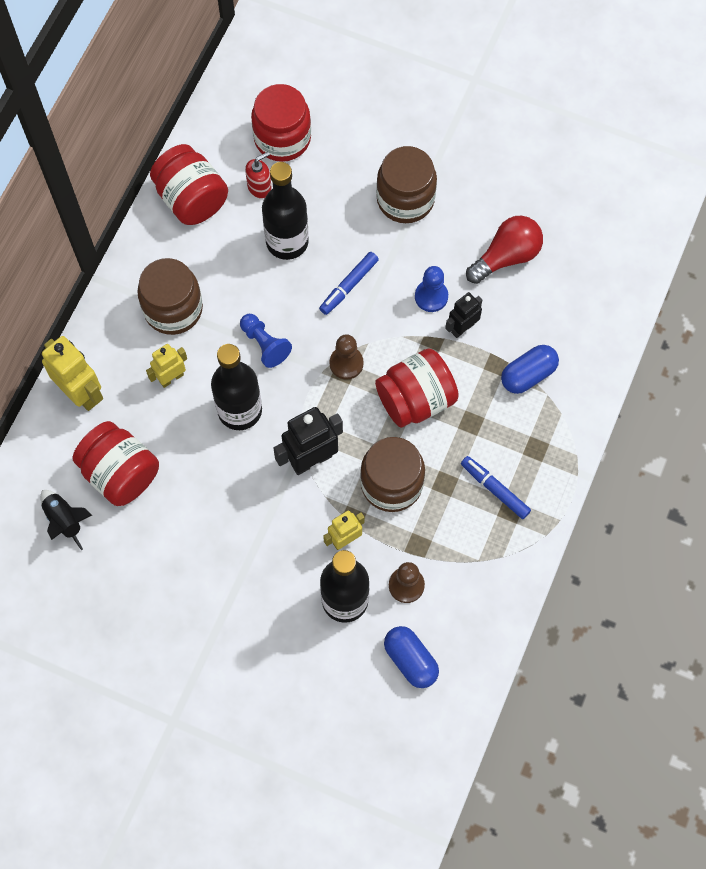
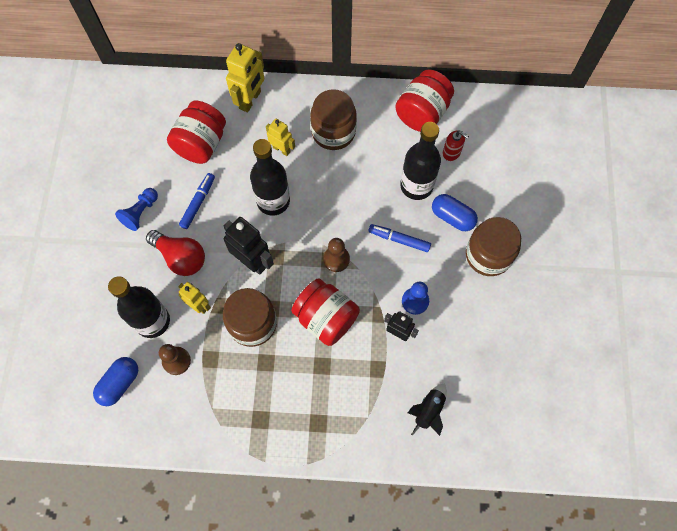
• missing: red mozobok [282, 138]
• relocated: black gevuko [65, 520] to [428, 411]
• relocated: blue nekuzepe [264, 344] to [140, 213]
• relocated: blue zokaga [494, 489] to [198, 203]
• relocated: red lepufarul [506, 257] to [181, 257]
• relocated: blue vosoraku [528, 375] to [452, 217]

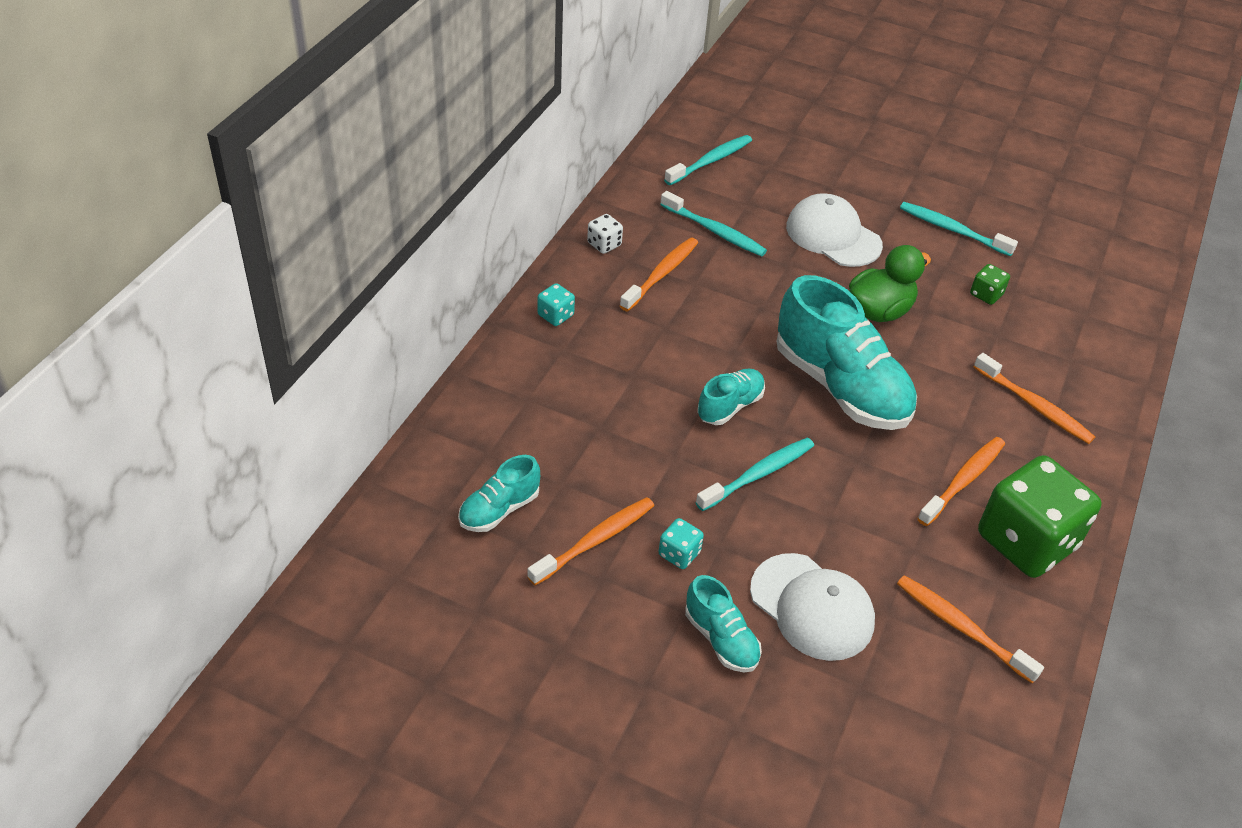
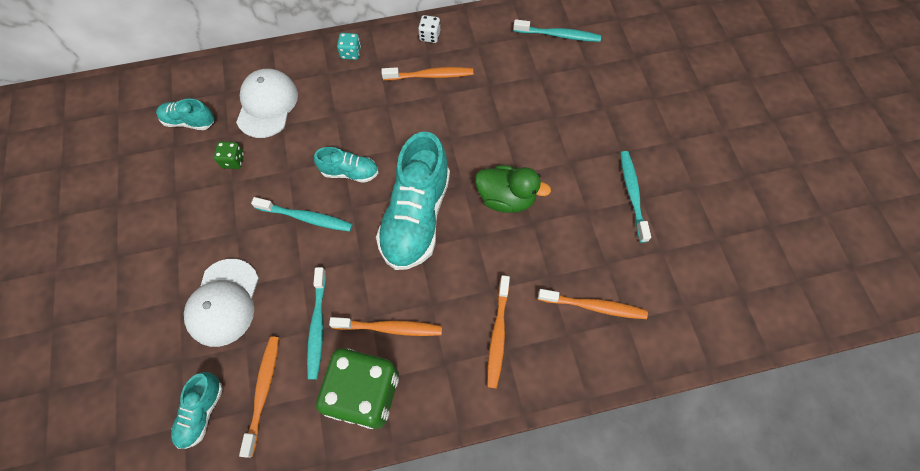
• missing: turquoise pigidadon [679, 554]
• relocated: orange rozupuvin [595, 541] to [594, 306]
• relocated: turquoise rozupuvin [714, 231] to [317, 326]
• relocated: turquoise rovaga [721, 639] to [202, 412]
• relocated: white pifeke [833, 236] to [267, 105]
• relocated: green pigidadon [986, 294] to [233, 161]

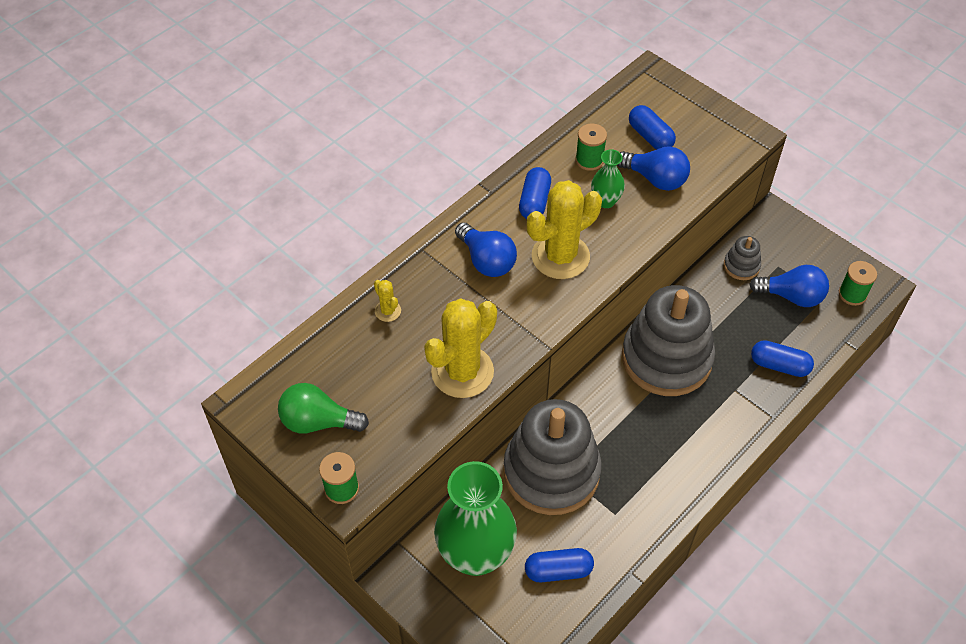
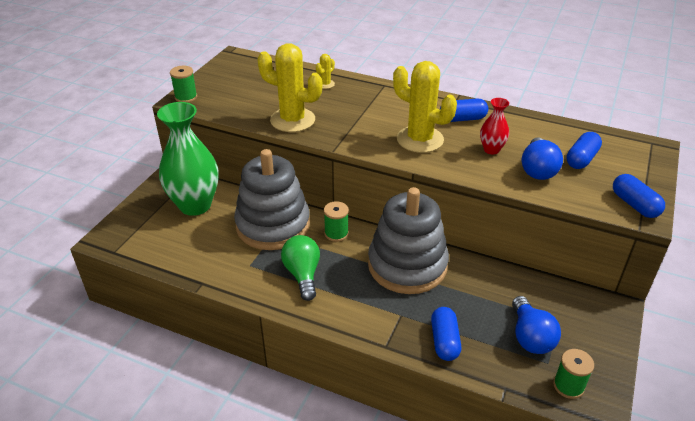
• missing: blue lepufarul [486, 261]
• missing: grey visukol [741, 266]
• relocated: green lepufarul [318, 422] to [303, 274]
• relocated: blue vosoraku [558, 570] to [634, 205]
• relocated: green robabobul [589, 160] to [336, 233]
• colour: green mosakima [605, 201] to red mosakima [491, 150]

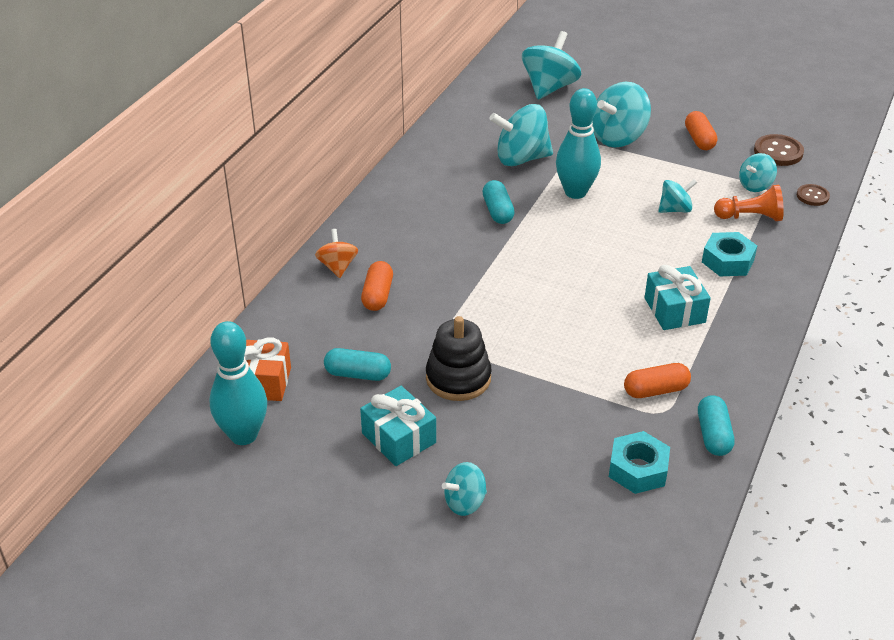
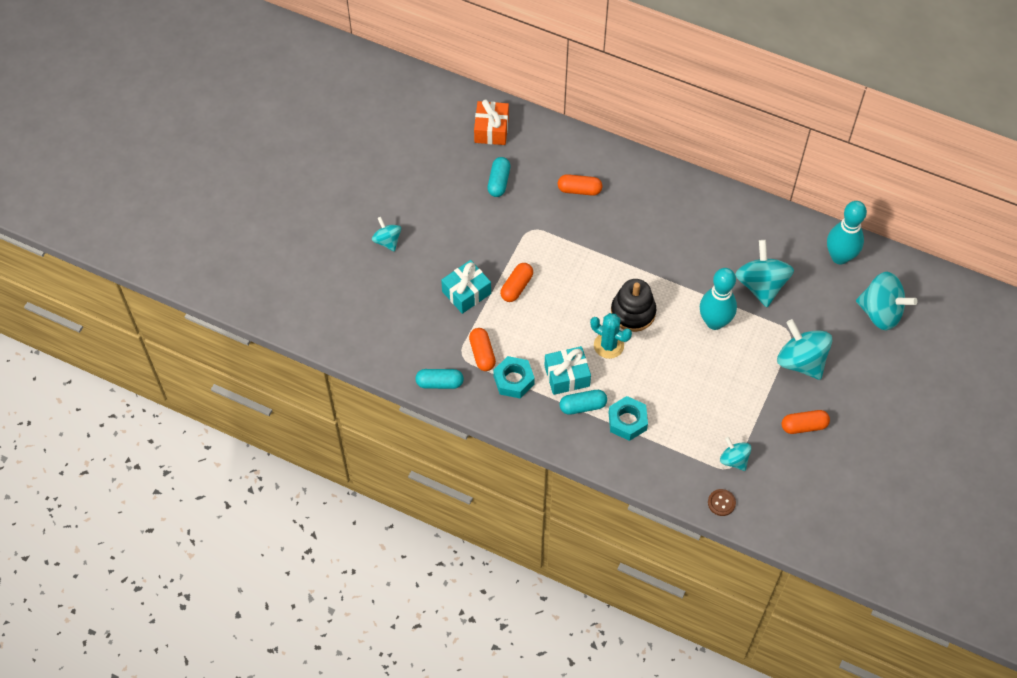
• missing: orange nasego [337, 267]
• missing: turquoise nasego [675, 209]
• missing: orange nekuzepe [750, 217]
• missing: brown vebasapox [778, 152]
• appeared: orange vosoraku [516, 287]
• appeared: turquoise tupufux [608, 345]
• relocated: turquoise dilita [243, 435] to [839, 257]
• relocated: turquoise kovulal [399, 438] to [466, 292]
• relocated: black visukol [458, 378] to [633, 312]
• relocated: turquoise vosoraku [498, 211] to [583, 406]
• relocated: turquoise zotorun [638, 469] to [513, 380]

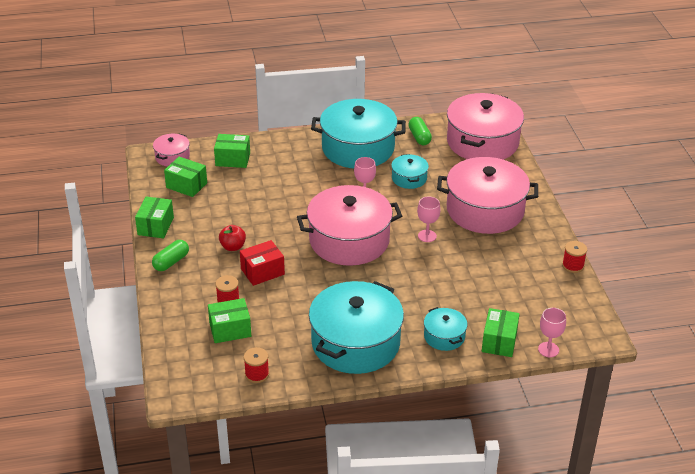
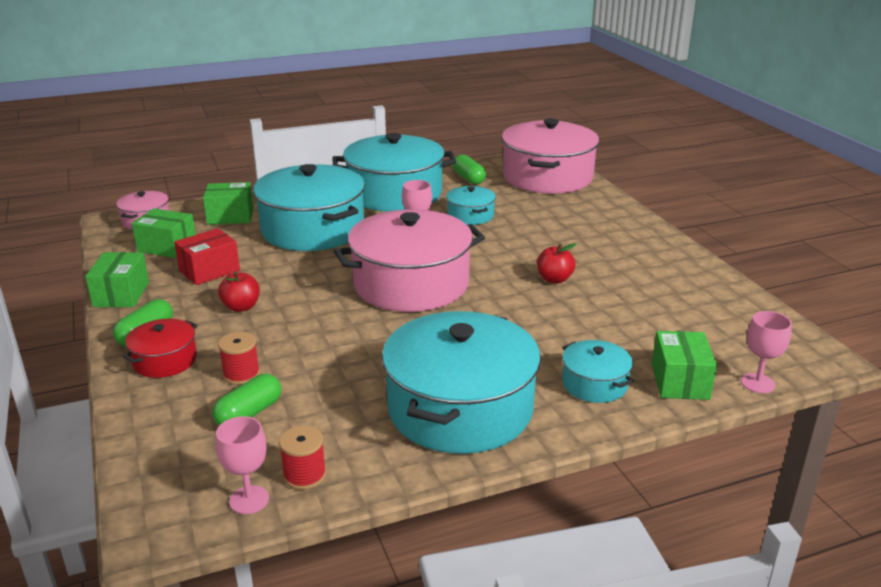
• missing: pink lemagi [485, 210]
• missing: red robabobul [573, 266]
• appeared: red lemagi [165, 360]
• appeared: turquoise lemagi [312, 229]
• appeared: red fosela [554, 279]
• relocated: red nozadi [262, 271] to [209, 271]
• relocated: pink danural [427, 236] to [249, 500]
• exchanged: green nozadi [230, 330] to green vosoraku [249, 413]

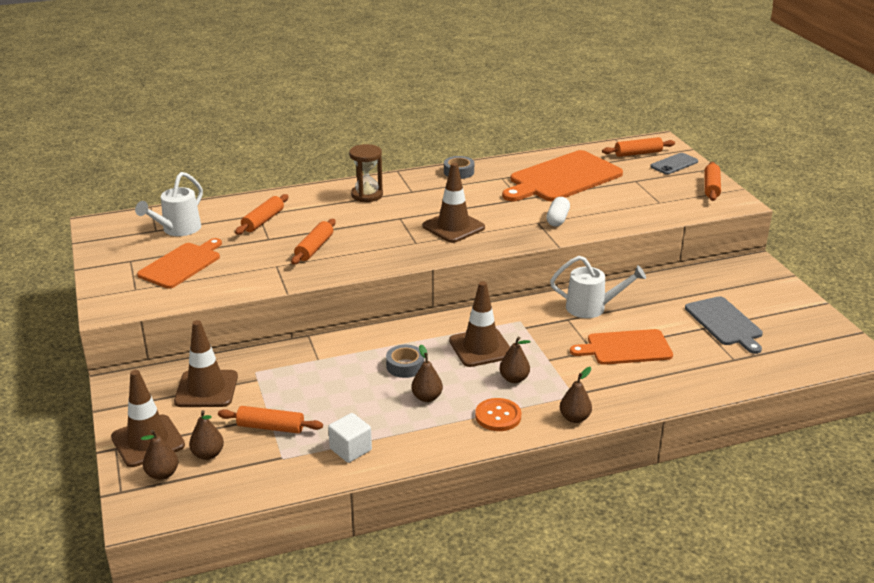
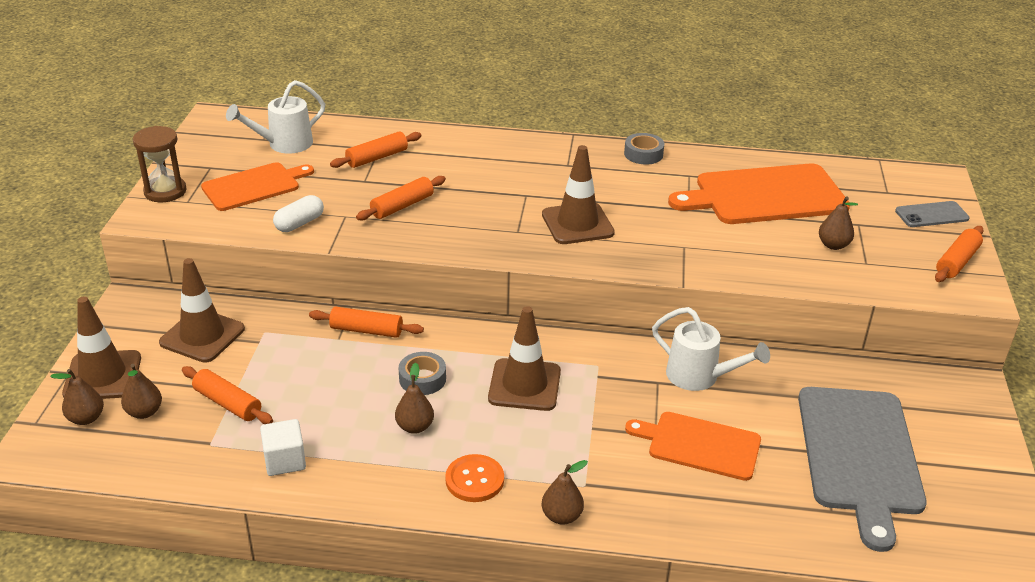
• relocated: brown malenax [367, 195] to [165, 191]
• relocated: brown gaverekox [514, 379] to [833, 245]
• relocated: white vosoraku [557, 219] to [299, 223]
• relocated: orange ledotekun [638, 153] to [366, 330]
• size: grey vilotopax [725, 323] = [859, 455] x1.59

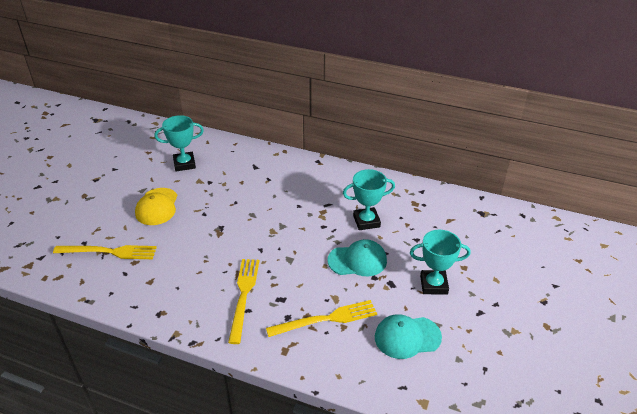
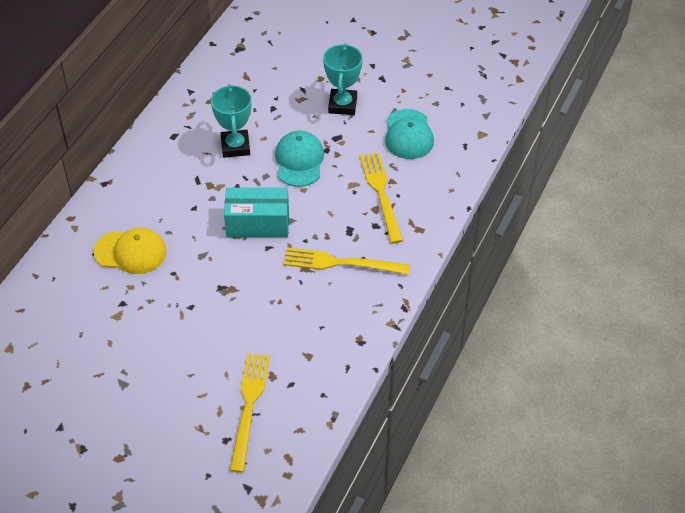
• missing: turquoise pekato [184, 164]
• appeared: turquoise nozadi [258, 223]
• relocated: yellow pifeke [157, 207] to [130, 252]

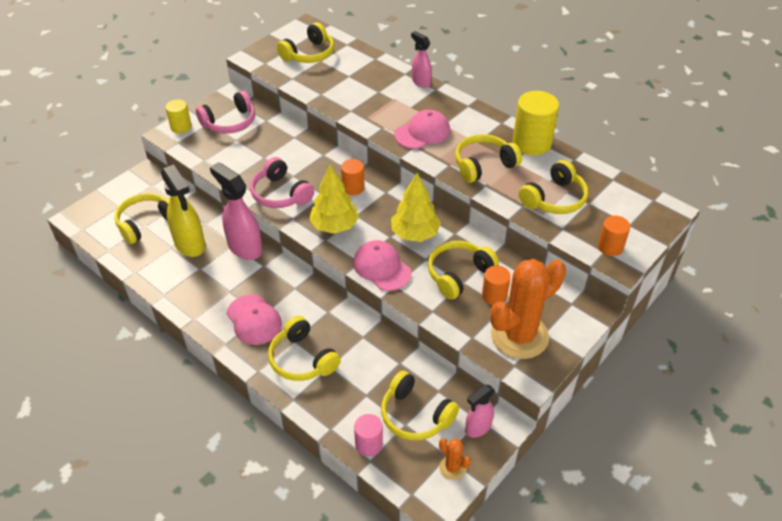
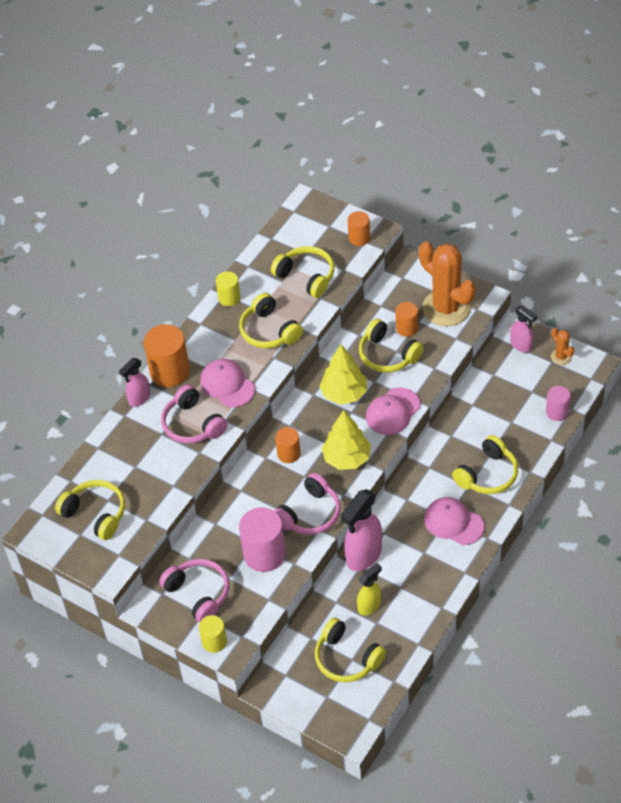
• missing: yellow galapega [415, 415]
• appeared: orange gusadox [170, 371]
• appeared: pink galapega [192, 424]
• appeared: pink gusadox [264, 554]
• spun: pink pifeke [254, 320] = [453, 522] 105 degrees counterclockwise
• spun: orange tupufux [452, 468] = [561, 357] 75 degrees counterclockwise
• size: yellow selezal [190, 244] = [369, 606] x0.59
• size: yellow gusadox [532, 143] = [229, 298] x0.57

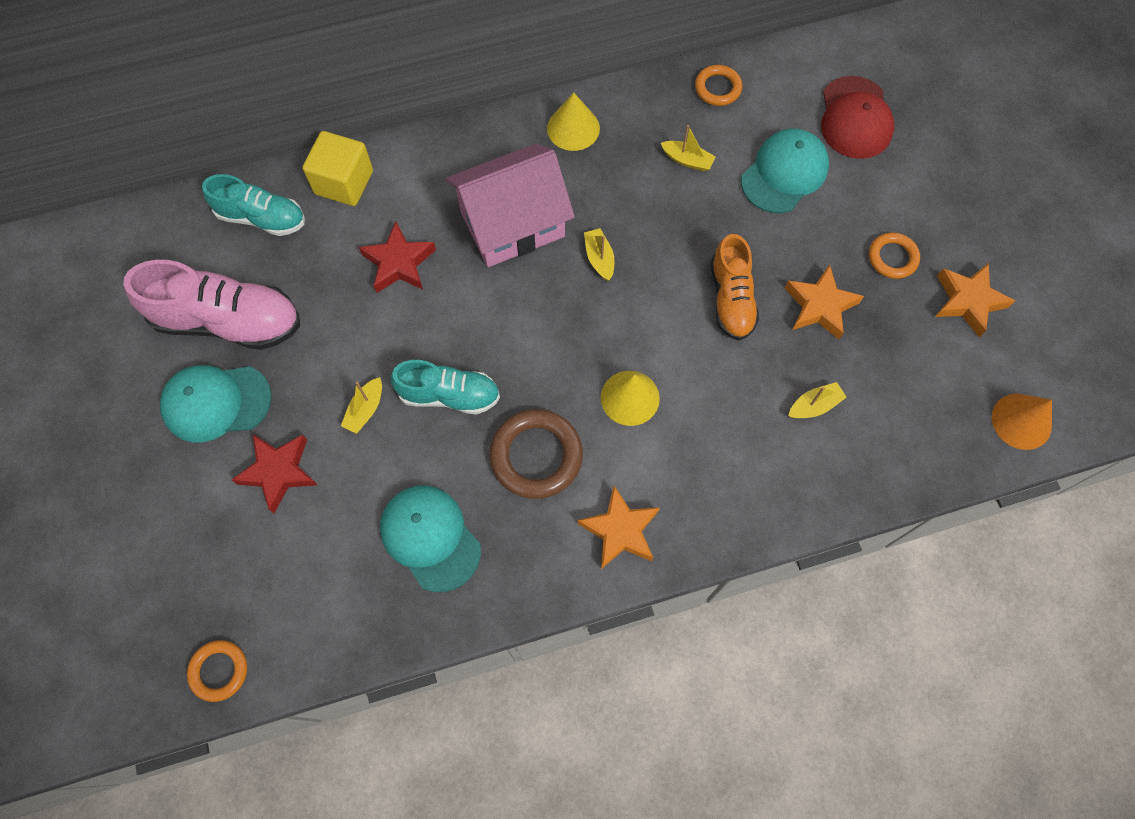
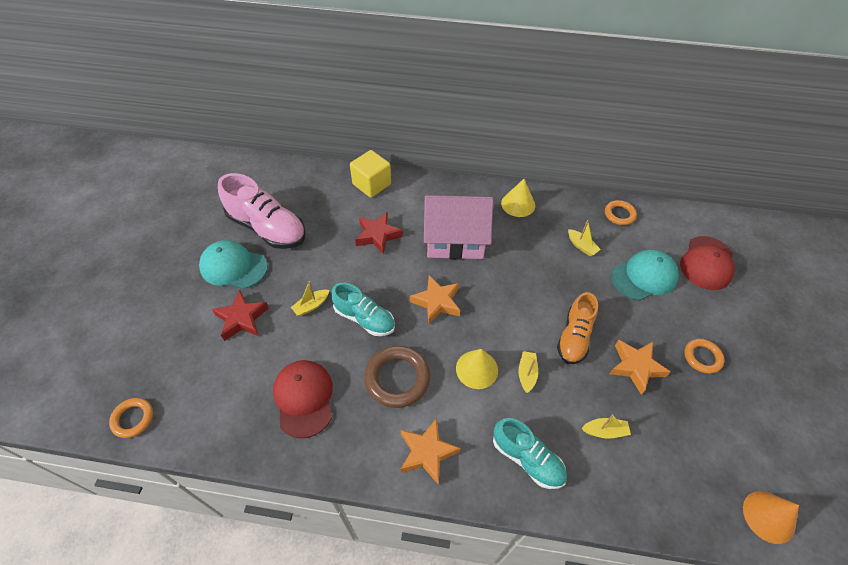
• relocated: turquoise rovaga [262, 218] to [527, 459]
• relocated: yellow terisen [599, 258] to [526, 374]
• relocated: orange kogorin [968, 301] to [436, 302]
• colour: turquoise pifeke [430, 537] to red pifeke [304, 398]

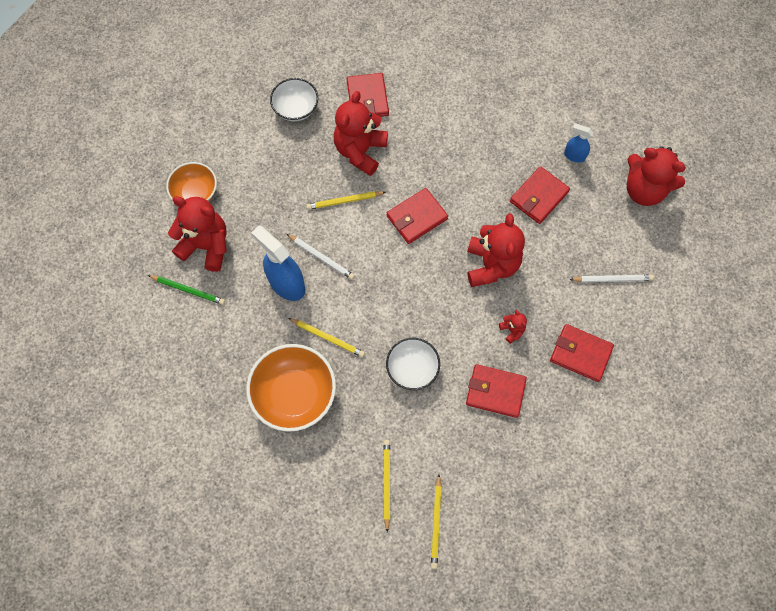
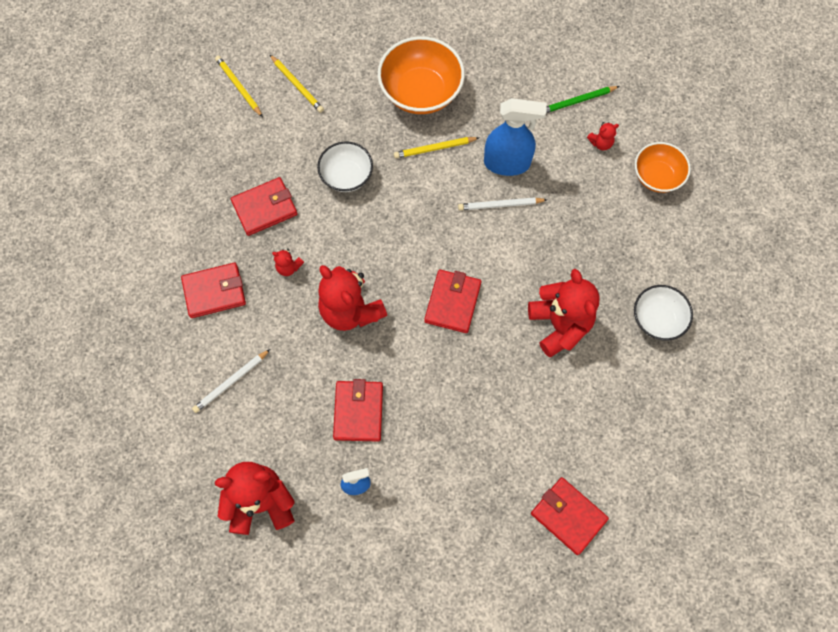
• missing: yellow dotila [344, 201]
• relocated: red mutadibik [367, 98] to [568, 516]
• size: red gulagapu [206, 246] = [601, 143] x0.43

